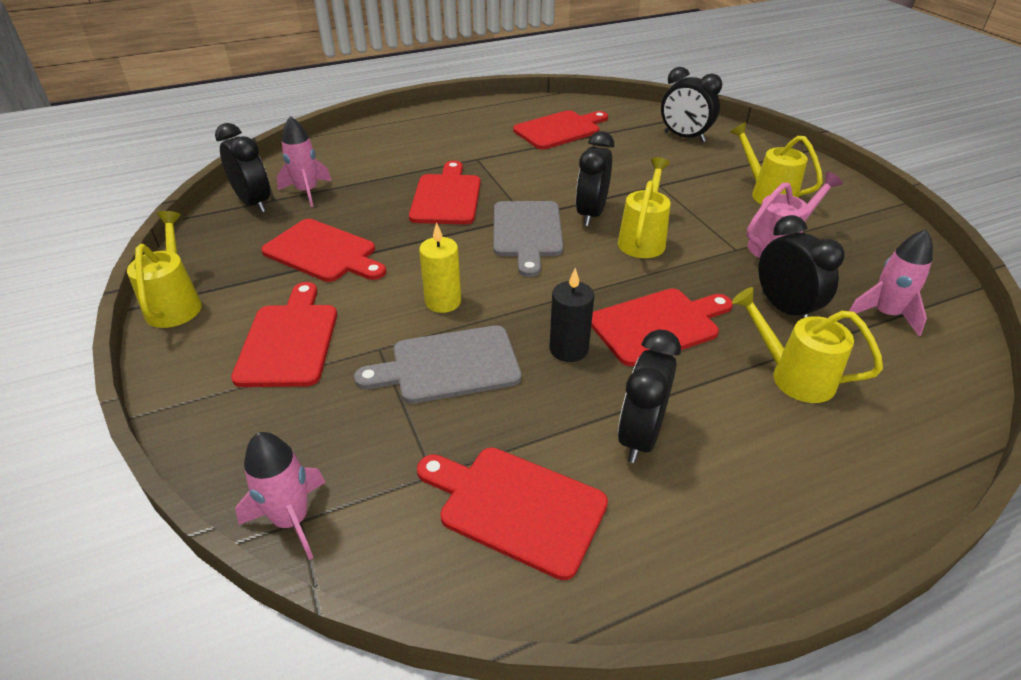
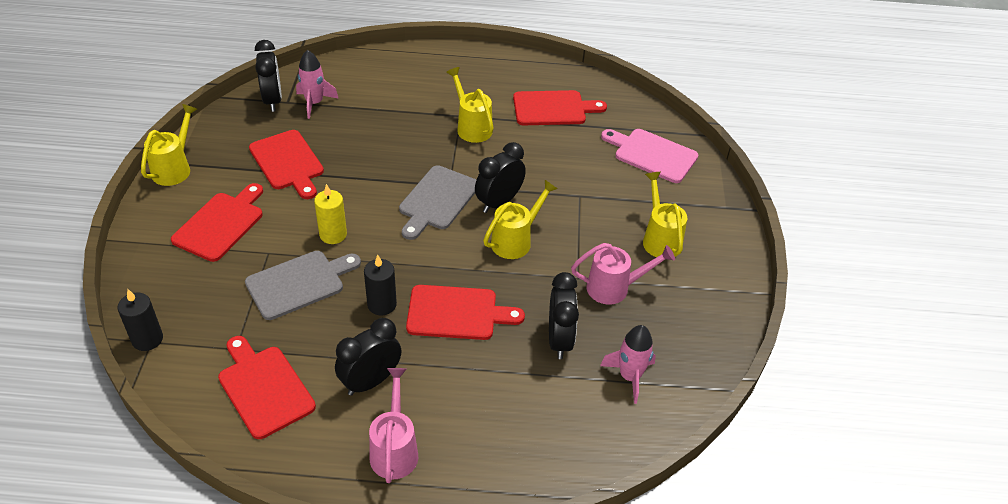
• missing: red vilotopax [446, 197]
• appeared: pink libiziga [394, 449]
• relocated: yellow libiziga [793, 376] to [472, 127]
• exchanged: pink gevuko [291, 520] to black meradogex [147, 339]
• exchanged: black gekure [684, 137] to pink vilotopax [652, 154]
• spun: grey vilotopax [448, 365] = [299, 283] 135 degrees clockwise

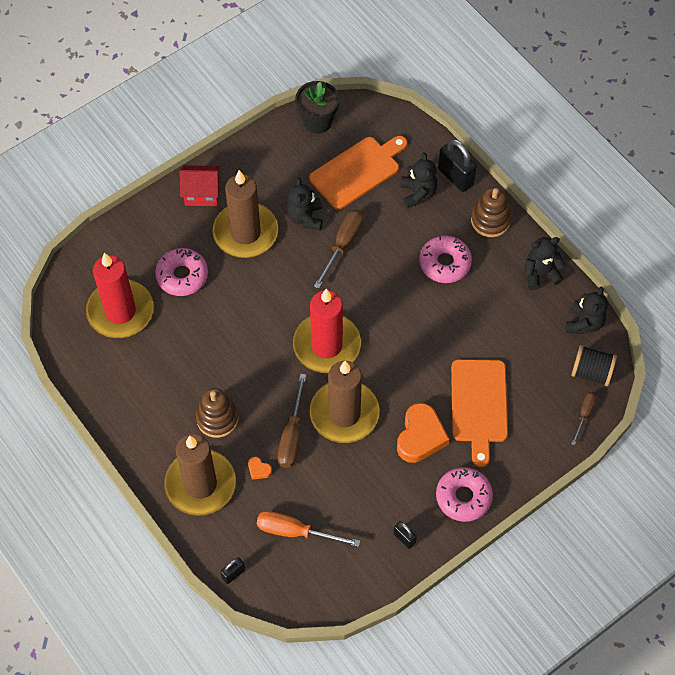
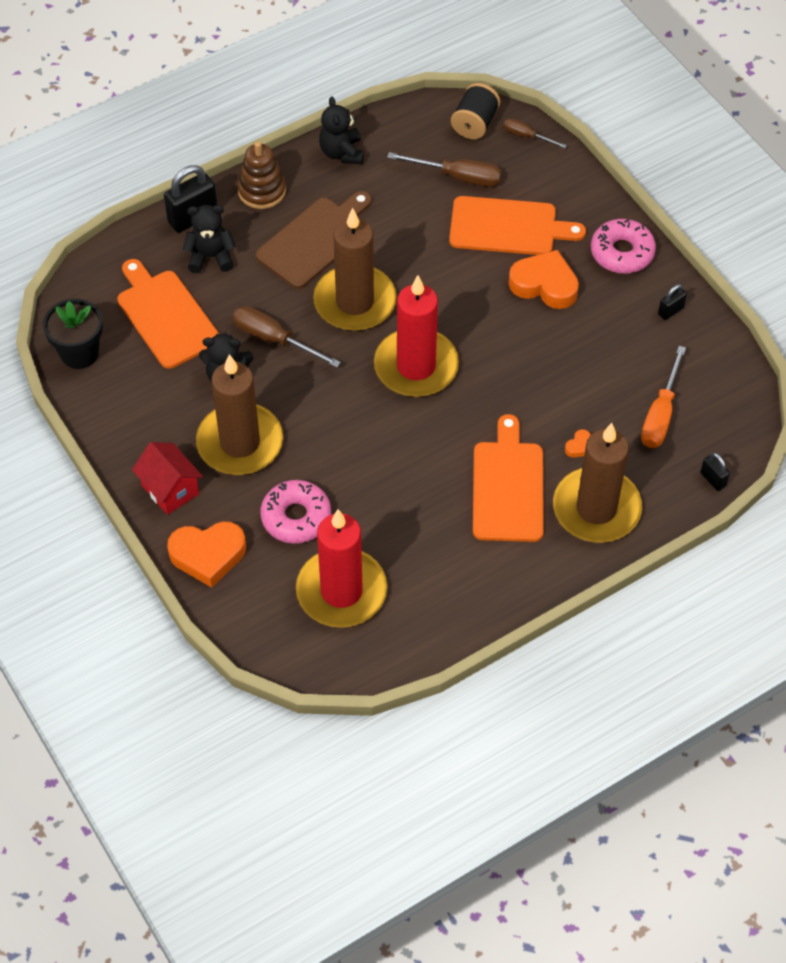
• missing: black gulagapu [584, 323]
• appeared: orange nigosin [208, 555]
• relocated: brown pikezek [292, 435] to [458, 177]
• relocated: brown meradogex [344, 413] to [355, 302]
• exchanged: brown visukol [217, 418] to orange vilotopax [508, 486]
• exchanged: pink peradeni [445, 263] to brown vilotopax [315, 240]
• spun: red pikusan [202, 193] = [170, 489] 45 degrees counterclockwise

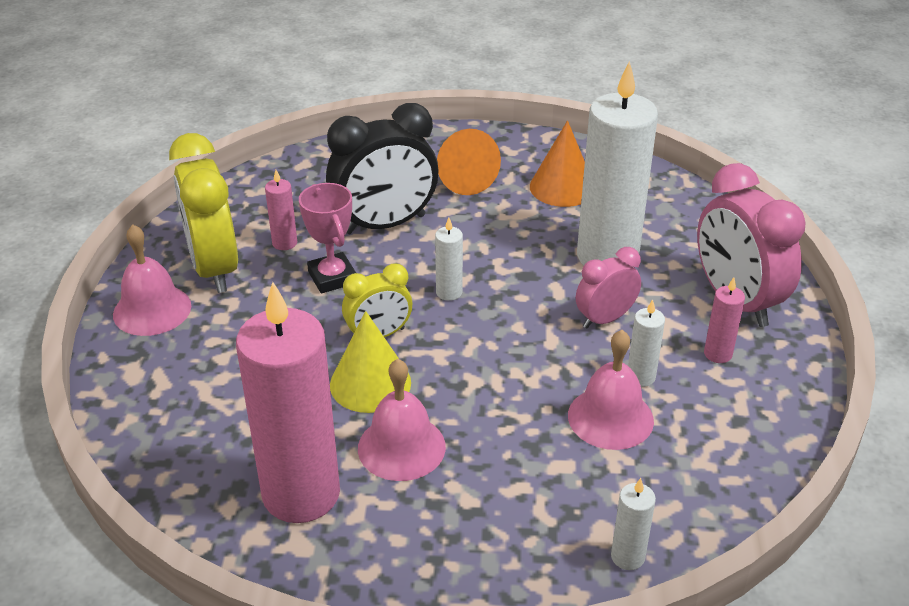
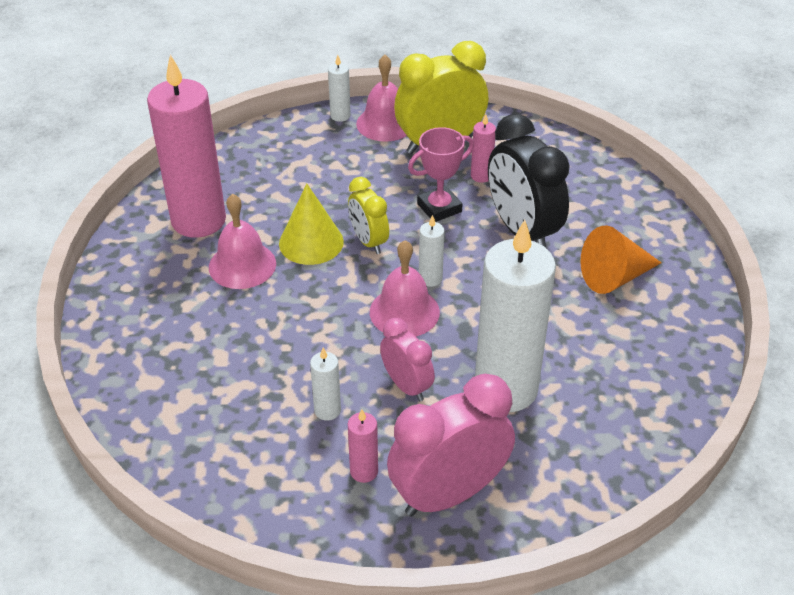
• missing: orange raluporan [562, 187]
• relocated: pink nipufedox [610, 417] to [404, 312]
• relocated: white meradogex [627, 557] to [340, 116]

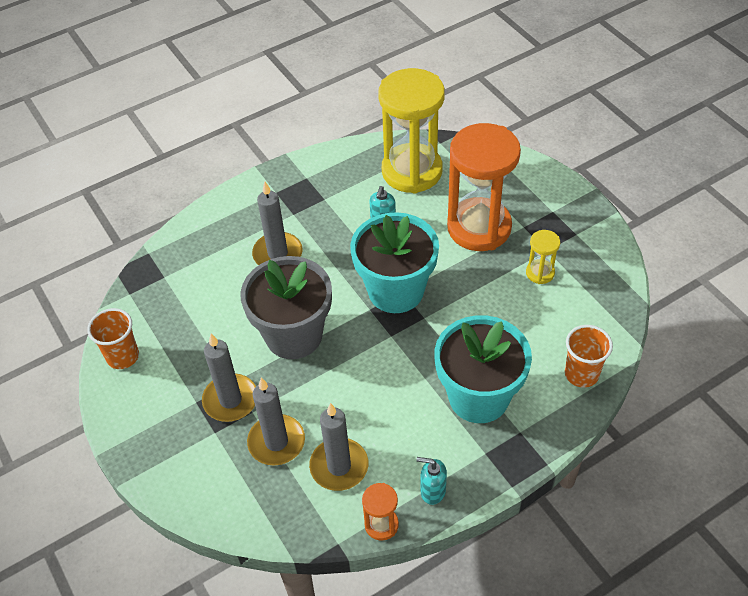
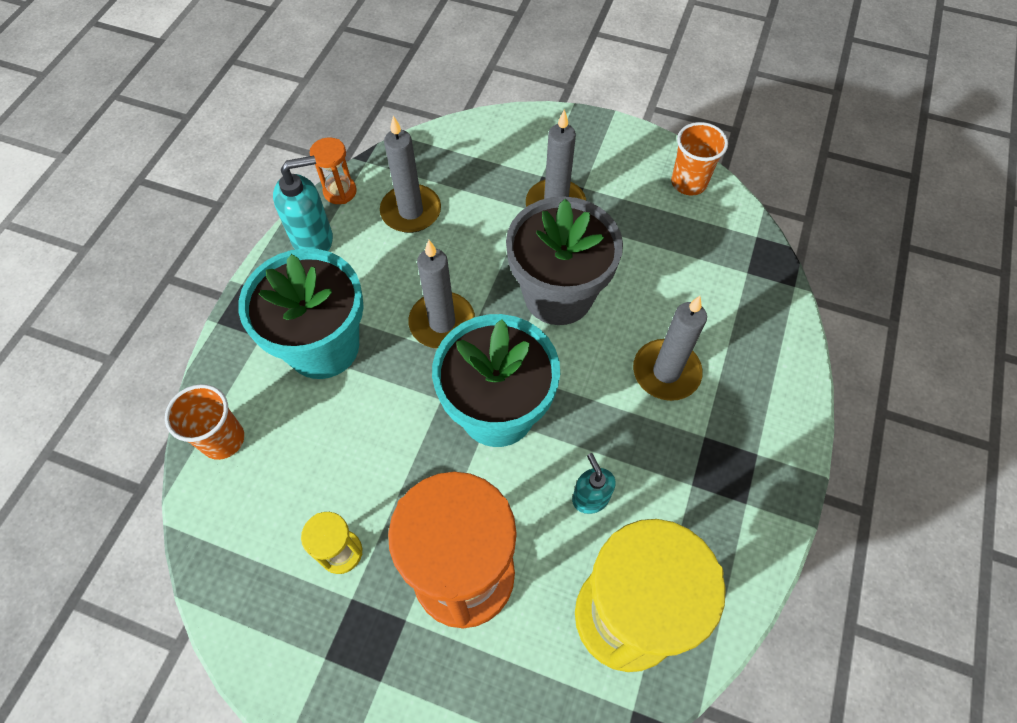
• relocated: grey meradogex [276, 442] to [442, 323]
• size: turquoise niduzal [432, 491] = [313, 239] x1.60

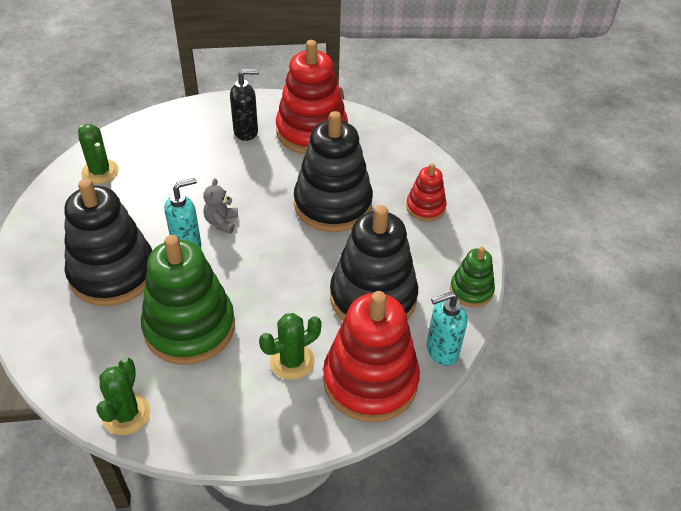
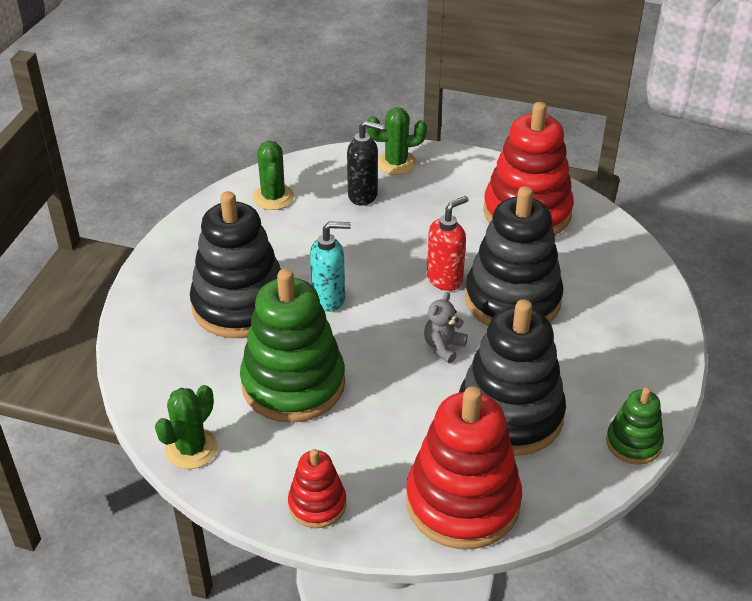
• missing: turquoise niduzal [441, 351]
• appeared: red niduzal [445, 279]
• relocated: grey gulagapu [221, 222] to [443, 347]
• relocated: black niduzal [246, 132] to [363, 195]
• relocated: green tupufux [292, 361] to [396, 163]
• relocated: red visukol [425, 207] to [317, 504]

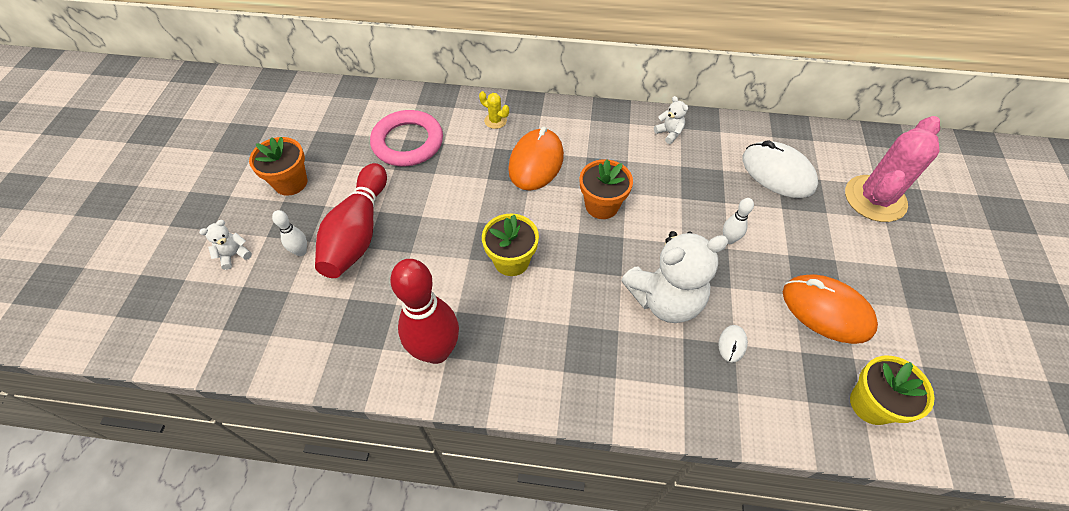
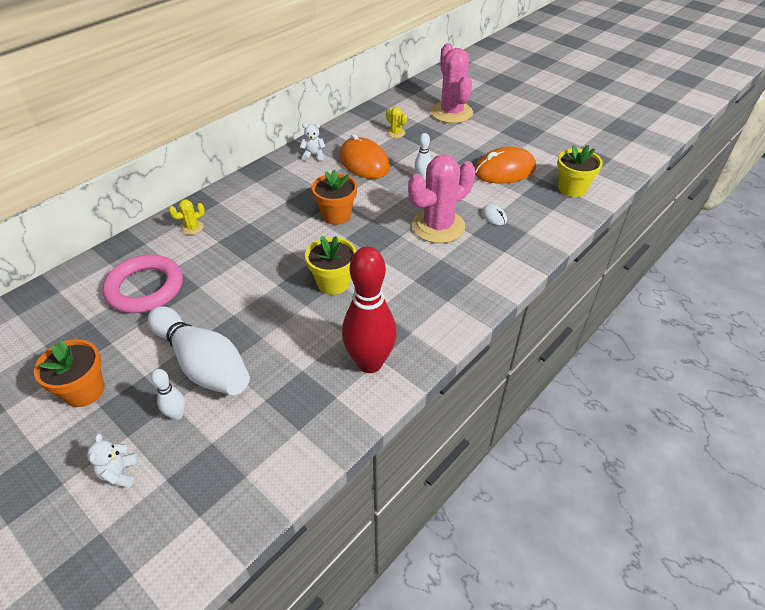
• relocated: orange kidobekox [536, 162] to [364, 162]
• exchanged: white gulagapu [665, 299] to pink tupufux [438, 226]
• exchanged: white kidobekox [777, 173] to yellow tupufux [396, 133]
• colour: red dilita [358, 232] to white dilita [203, 363]

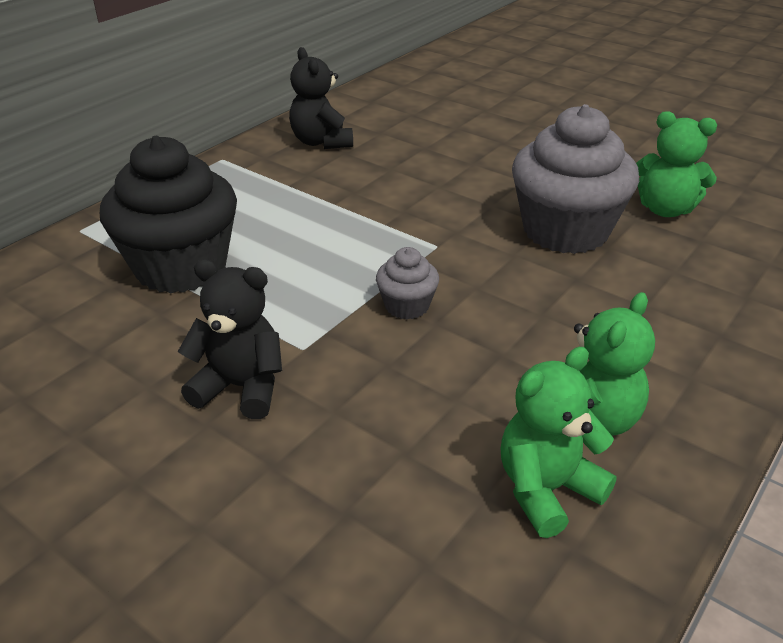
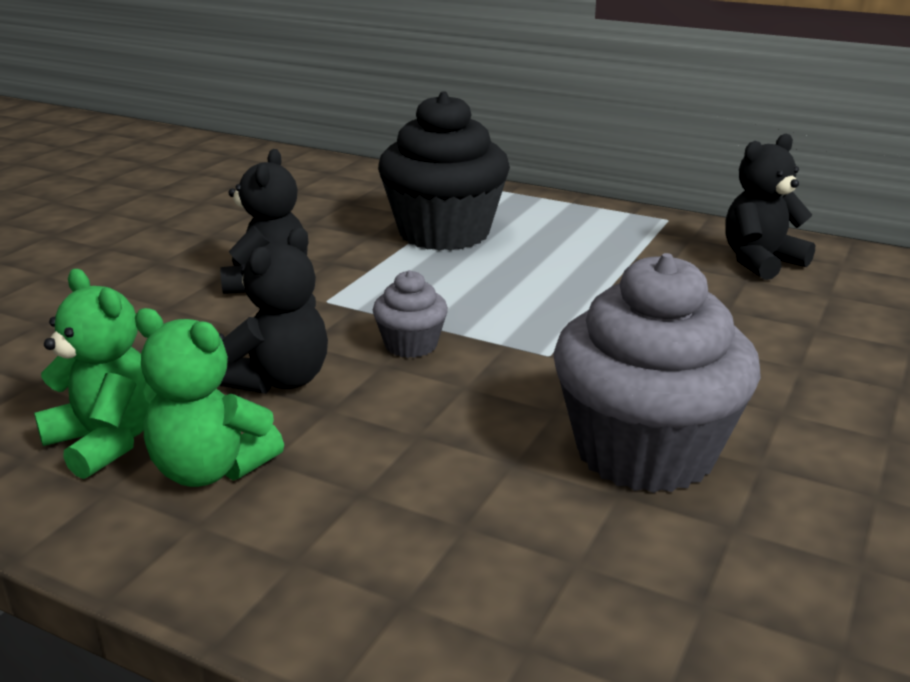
• missing: green gulagapu [665, 209]
• appeared: black gulagapu [280, 380]

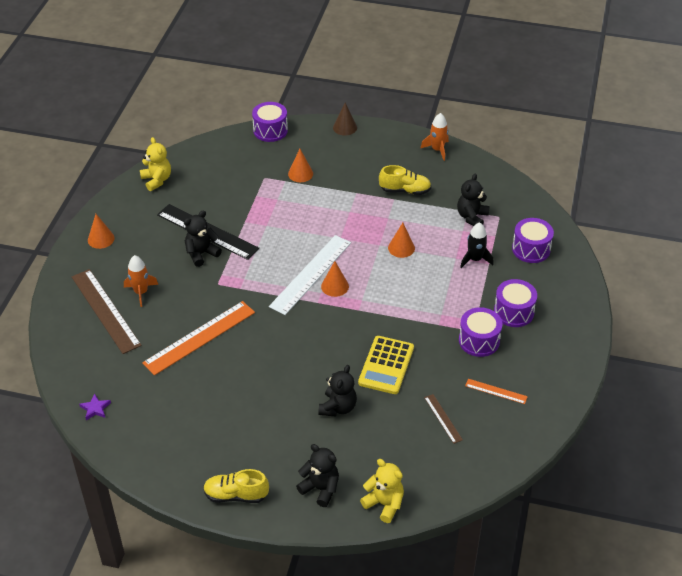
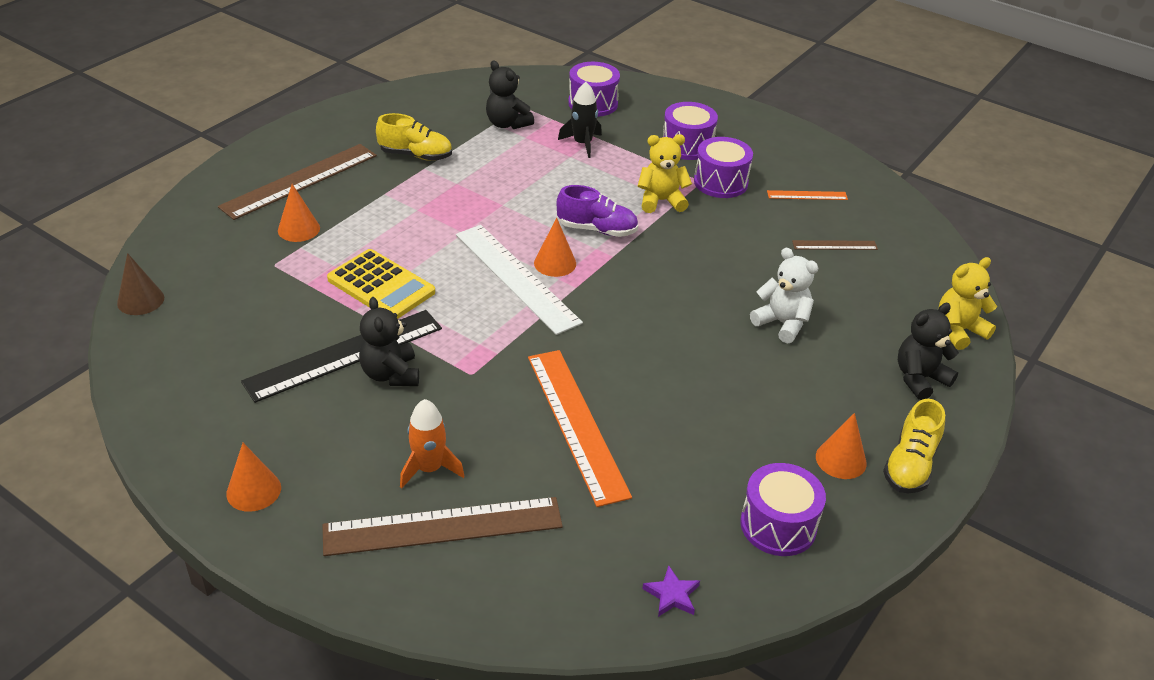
• missing: orange gevuko [437, 150]
• appeared: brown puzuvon [300, 181]
• appeared: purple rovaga [597, 229]
• relocated: yellow gulagapu [157, 180] to [661, 201]
• relocated: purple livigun [270, 130] to [778, 525]
• relocated: brown raluporan [345, 127] to [140, 300]
• relocated: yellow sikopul [386, 365] to [381, 286]
• relocated: orange raluporan [401, 248] to [841, 460]
• colour: black gulagapu [338, 407] to white gulagapu [782, 323]
• spun: yellow rovaga [405, 190] = [416, 155] 75 degrees clockwise
• spun: orange puzuvon [496, 391] = [807, 195] 45 degrees clockwise

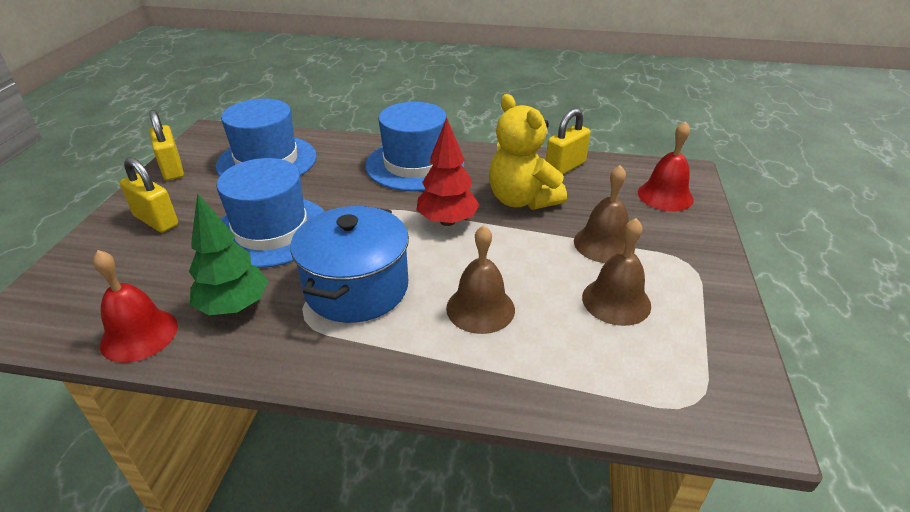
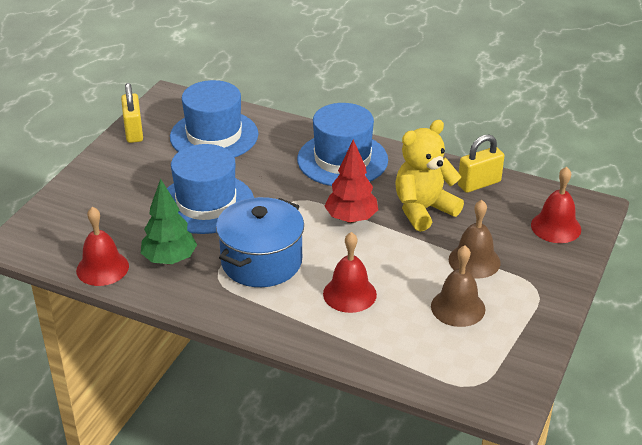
• missing: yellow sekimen [156, 220]
• colour: brown nipufedox [480, 308] to red nipufedox [349, 294]
• spun: yellow gulagapu [521, 200] = [423, 210] 75 degrees clockwise

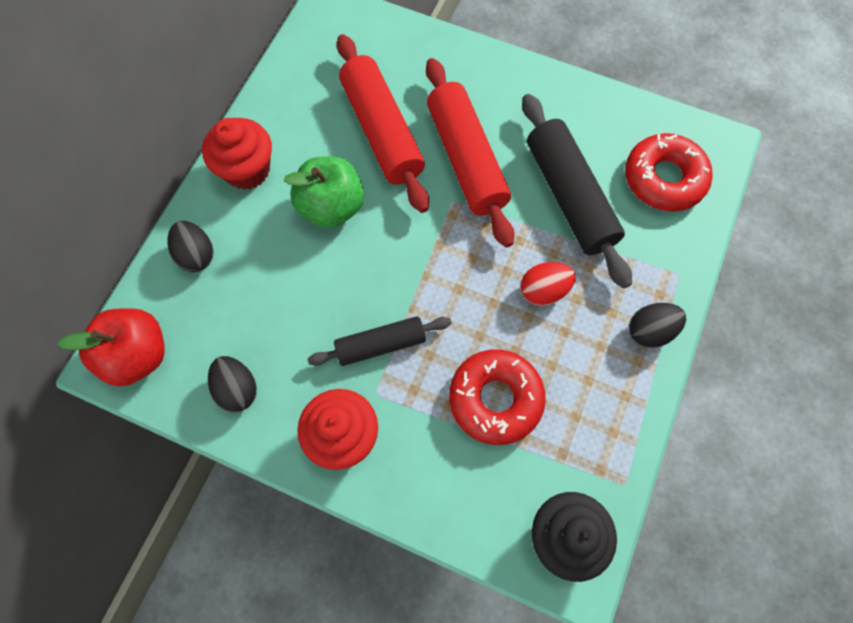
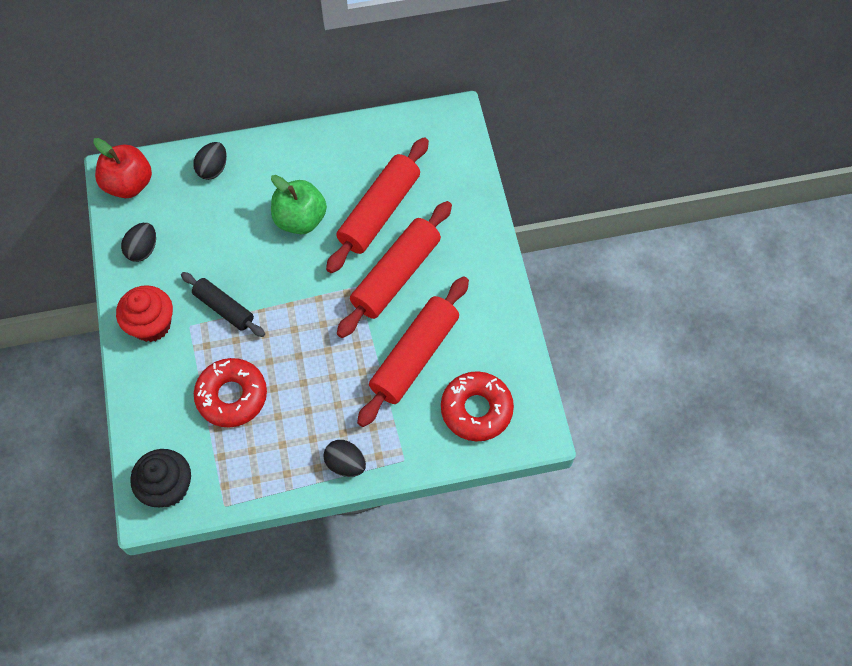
• missing: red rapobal [247, 170]
• missing: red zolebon [544, 290]
• colour: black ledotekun [569, 196] to red ledotekun [415, 356]

